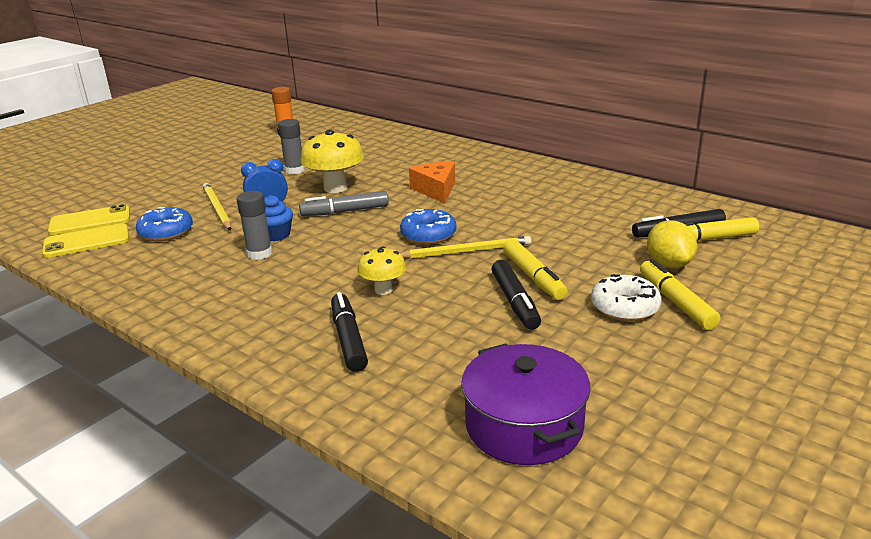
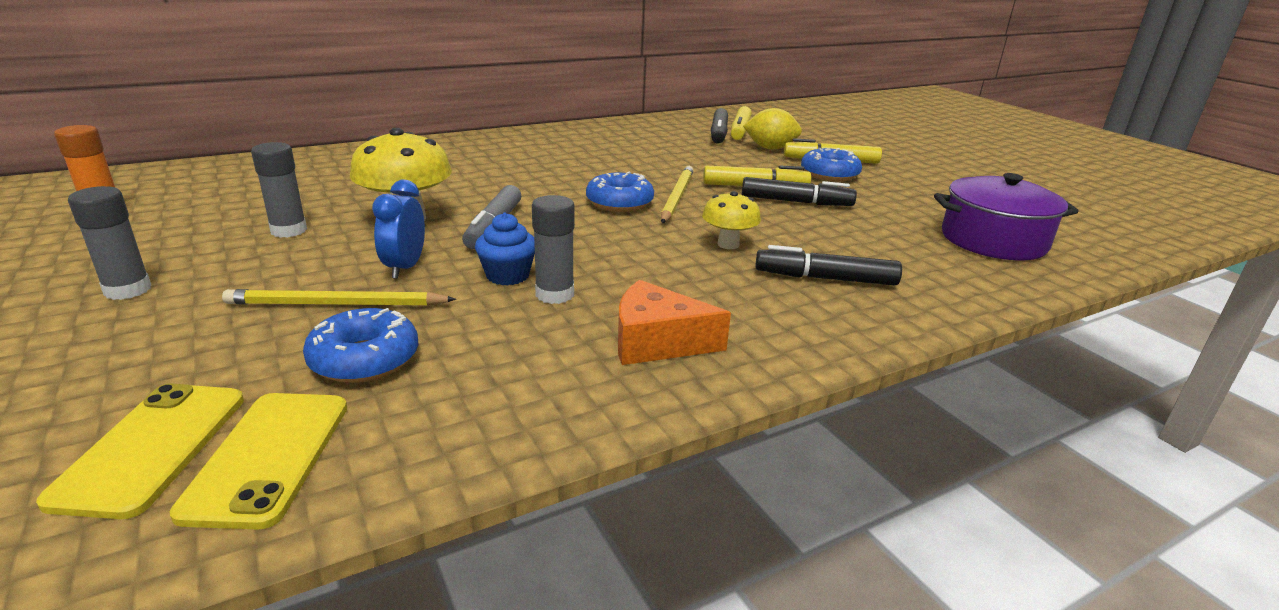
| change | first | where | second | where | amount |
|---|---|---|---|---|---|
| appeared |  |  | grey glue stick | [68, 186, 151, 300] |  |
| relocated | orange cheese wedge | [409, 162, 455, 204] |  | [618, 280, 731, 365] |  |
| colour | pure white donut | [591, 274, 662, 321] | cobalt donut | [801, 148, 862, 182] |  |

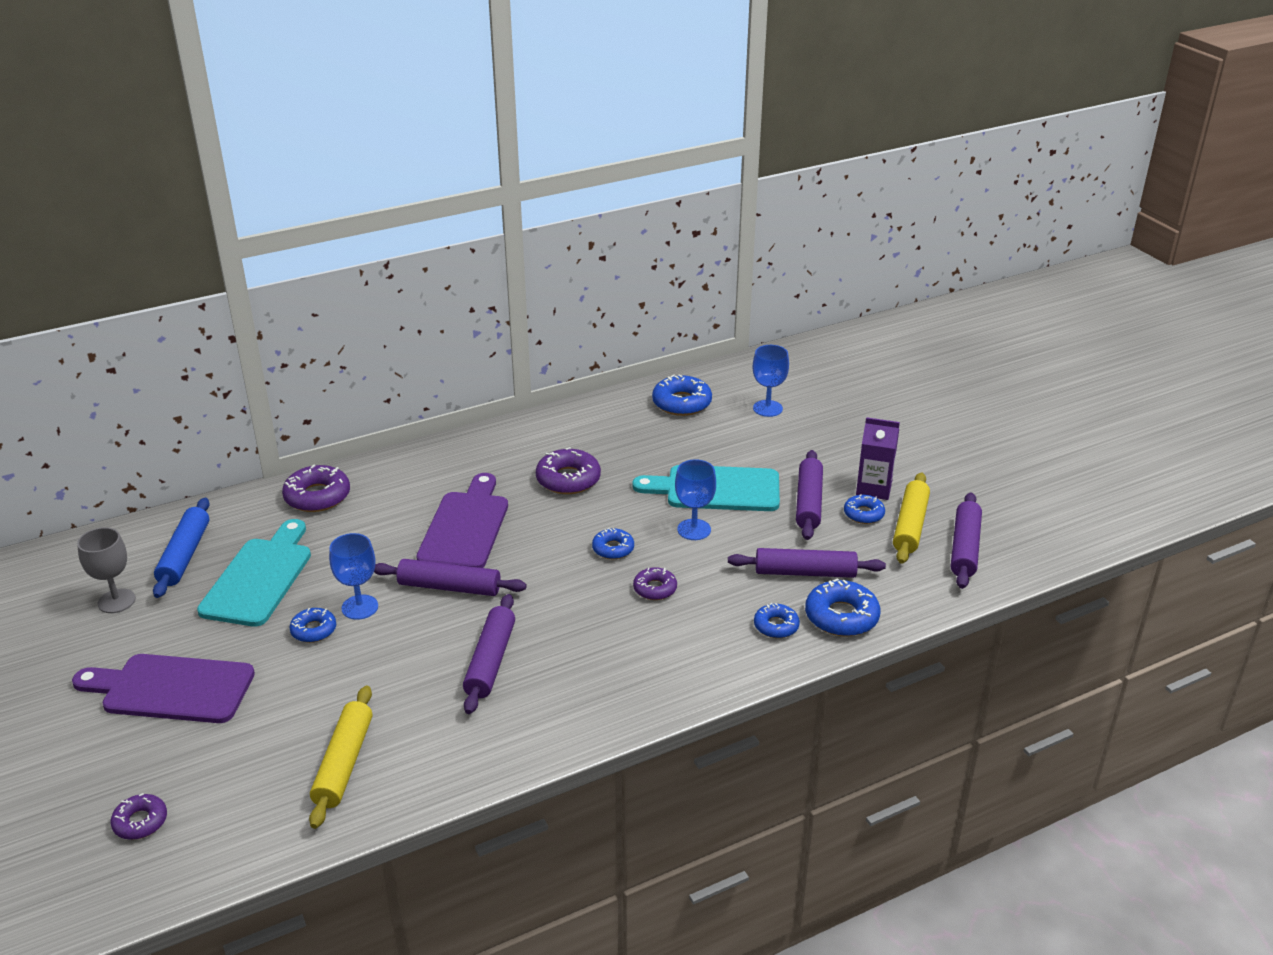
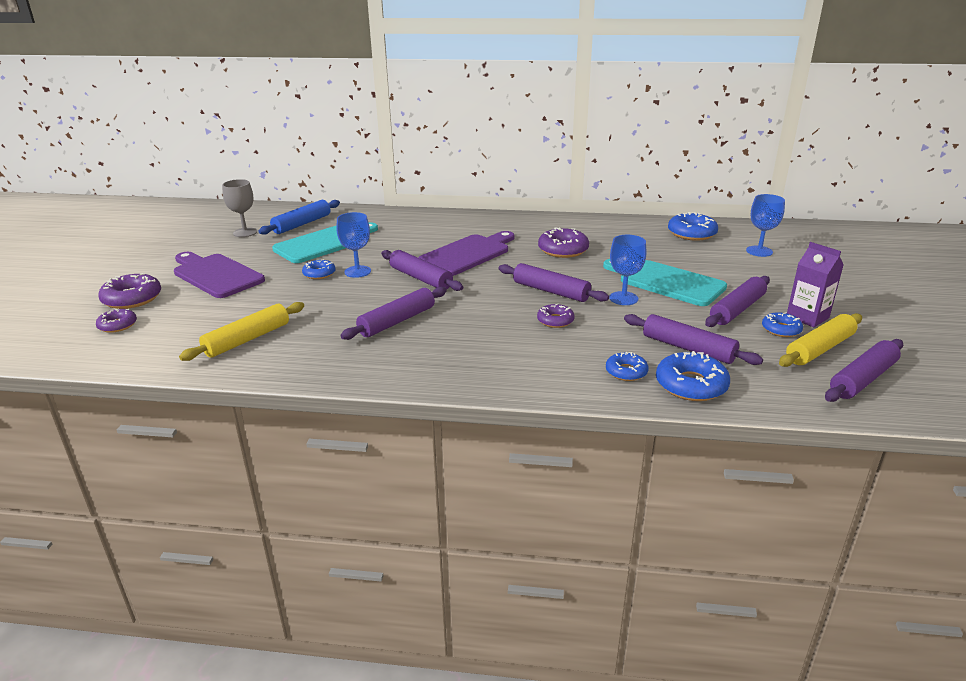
| change | first | where | second | where | amount |
|---|---|---|---|---|---|
| relocated | purple donut | [282, 465, 350, 512] |  | [98, 273, 161, 309] |  |
| exchanged | cobalt donut | [592, 528, 634, 559] | purple dough roller | [498, 263, 609, 302] |  |

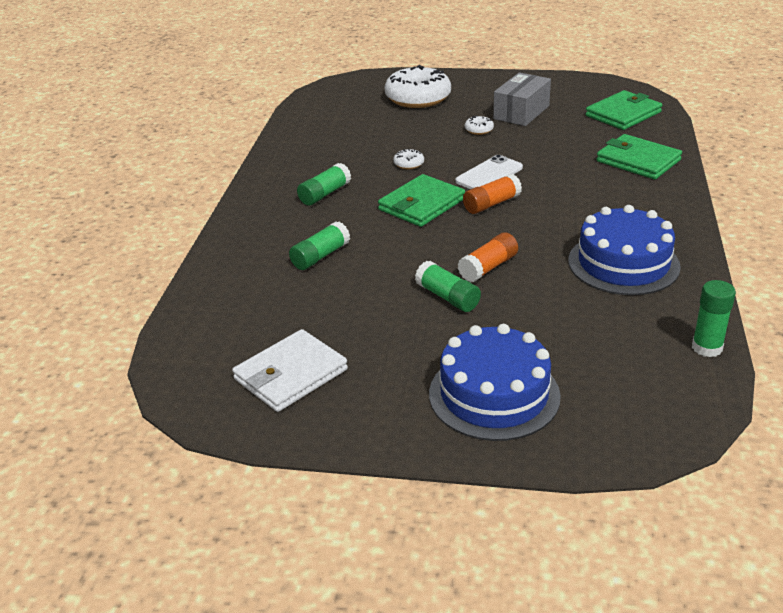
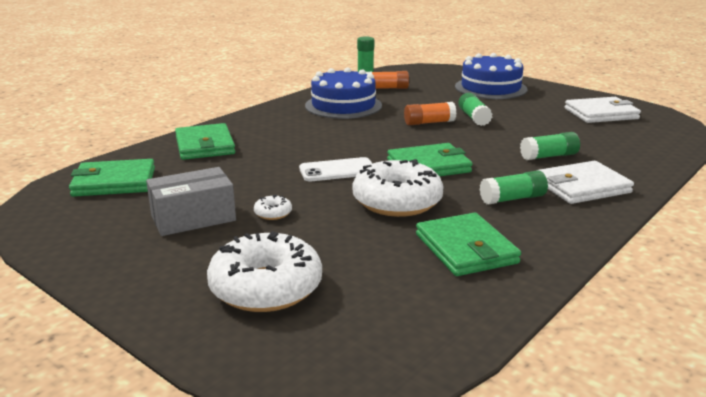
| change | first | where | second | where | amount |
|---|---|---|---|---|---|
| appeared |  |  | leaf-green billfold | [416, 212, 521, 276] |  |
| appeared |  |  | pure white billfold | [539, 161, 634, 204] |  |
| relocated | orange glue stick | [463, 174, 522, 214] |  | [366, 71, 409, 89] |  |
| size | pure white donut | [393, 149, 424, 169] |  | [352, 159, 444, 217] | x2.45 |

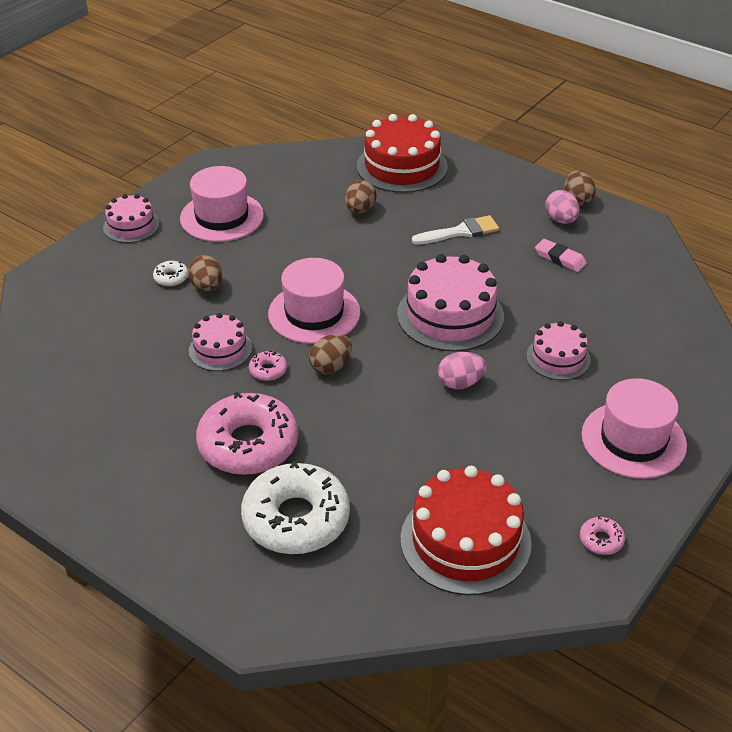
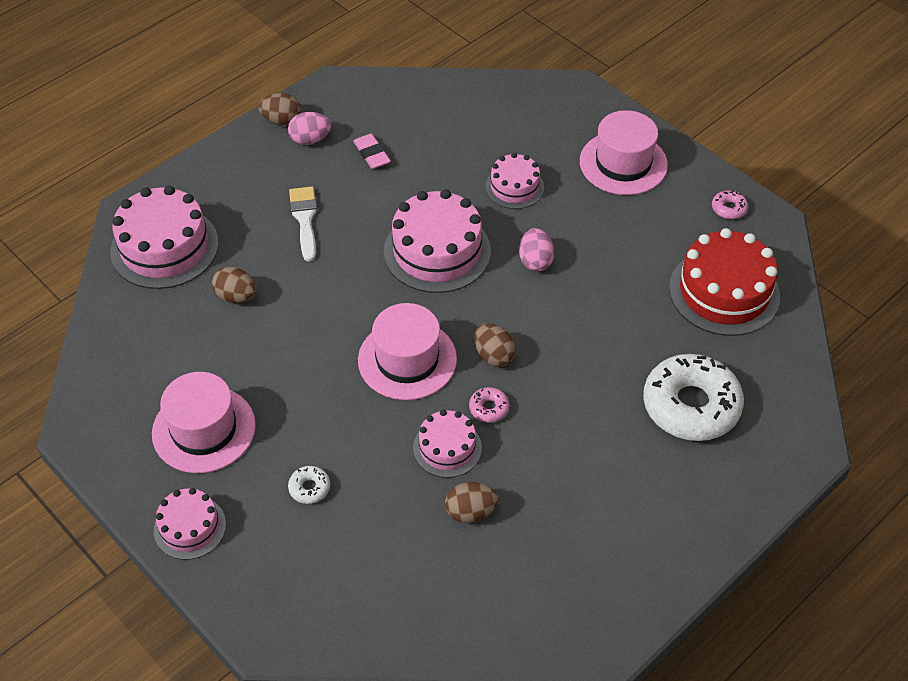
| change | first | where | second | where | amount |
|---|---|---|---|---|---|
| missing | pink donut | [196, 392, 298, 475] |  |  |  |
| relocated | russet egg shape | [188, 255, 222, 292] |  | [445, 482, 499, 523] |  |
| colour | red gateau | [357, 114, 448, 193] | pink gateau | [110, 186, 219, 289] |  |
| spun | pink pencil eraser | [535, 239, 587, 272] |  | [353, 134, 391, 169] | 75 degrees counterclockwise |

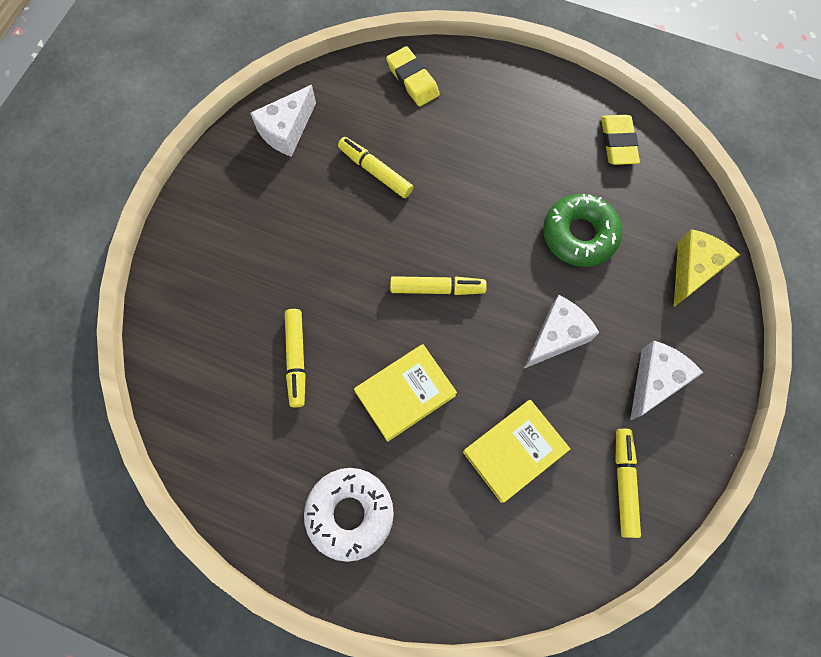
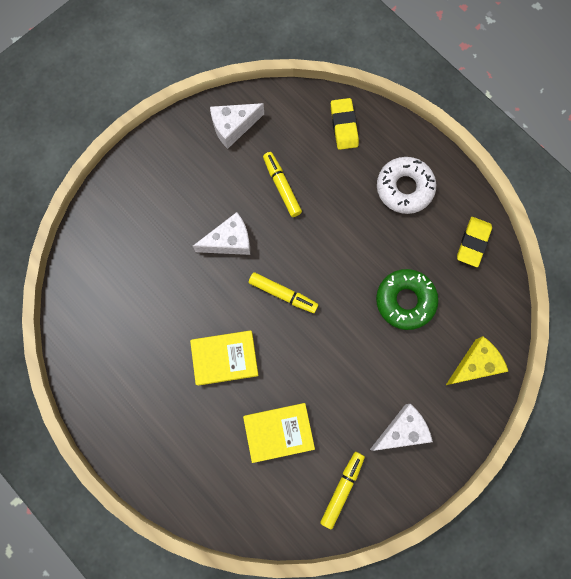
| change | first | where | second | where | amount |
|---|---|---|---|---|---|
| missing | golden felt pen | [285, 309, 306, 407] |  |  |  |
| relocated | pure white donut | [304, 468, 394, 562] |  | [377, 157, 436, 214] |  |
| relocated | pure white cheese wedge | [524, 295, 599, 368] |  | [193, 212, 250, 255] |  |

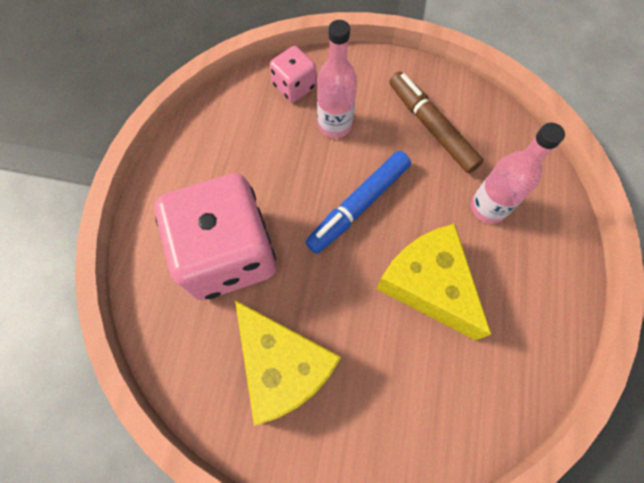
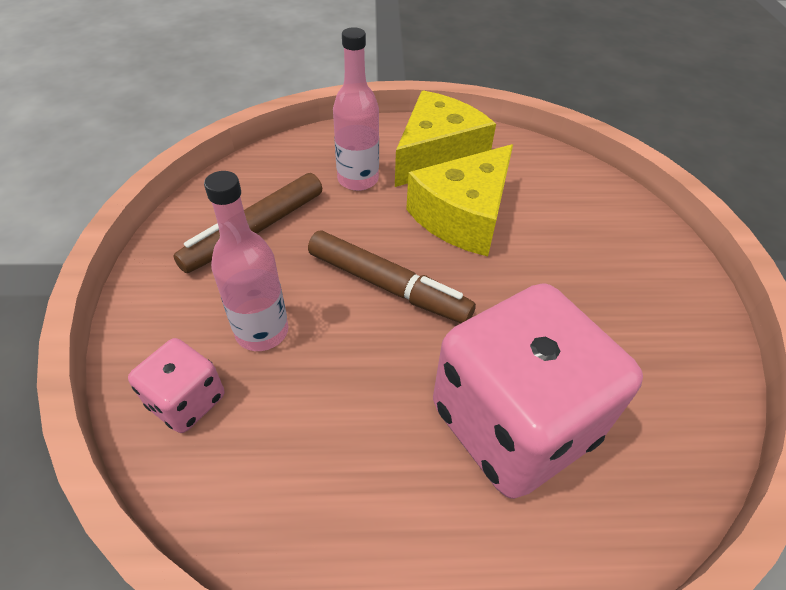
| change | first | where | second | where | amount |
|---|---|---|---|---|---|
| relocated | golden cheese wedge | [235, 300, 341, 426] |  | [395, 90, 496, 187] |  |
| colour | cobalt felt pen | [305, 151, 411, 254] | russet felt pen | [308, 231, 476, 323] |  |

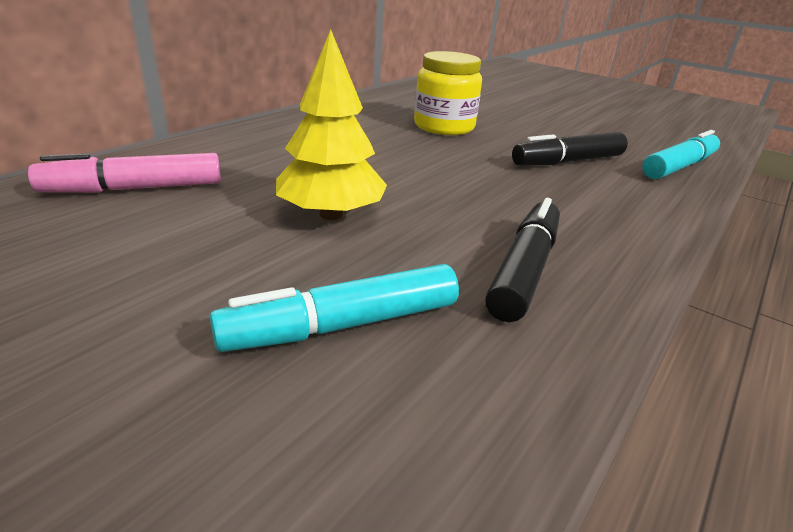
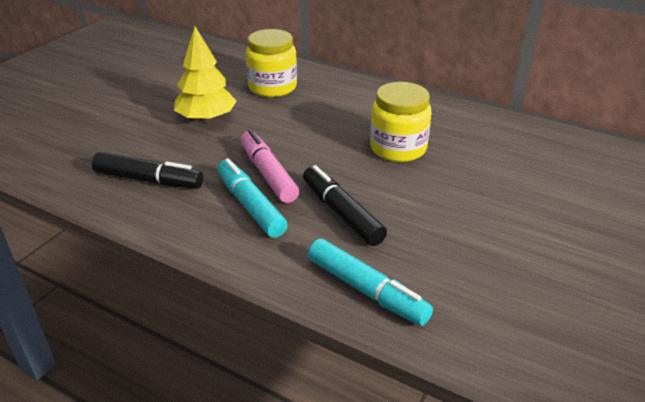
| change | first | where | second | where | amount |
|---|---|---|---|---|---|
| appeared |  |  | golden preserve jar | [246, 29, 297, 97] |  |
| relocated | pink felt pen | [28, 153, 221, 193] |  | [241, 130, 299, 203] |  |
| relocated | turquoise felt pen | [210, 264, 459, 352] |  | [217, 158, 288, 238] |  |

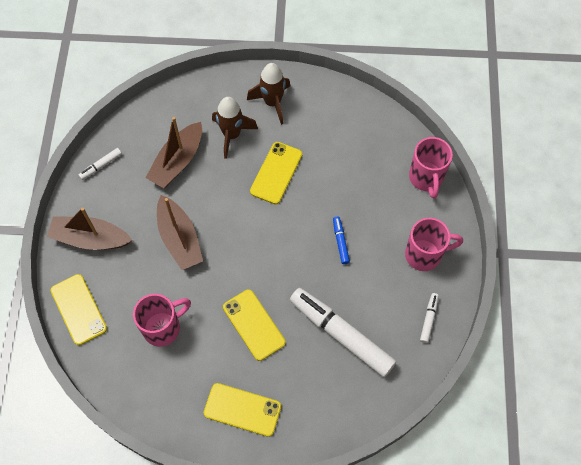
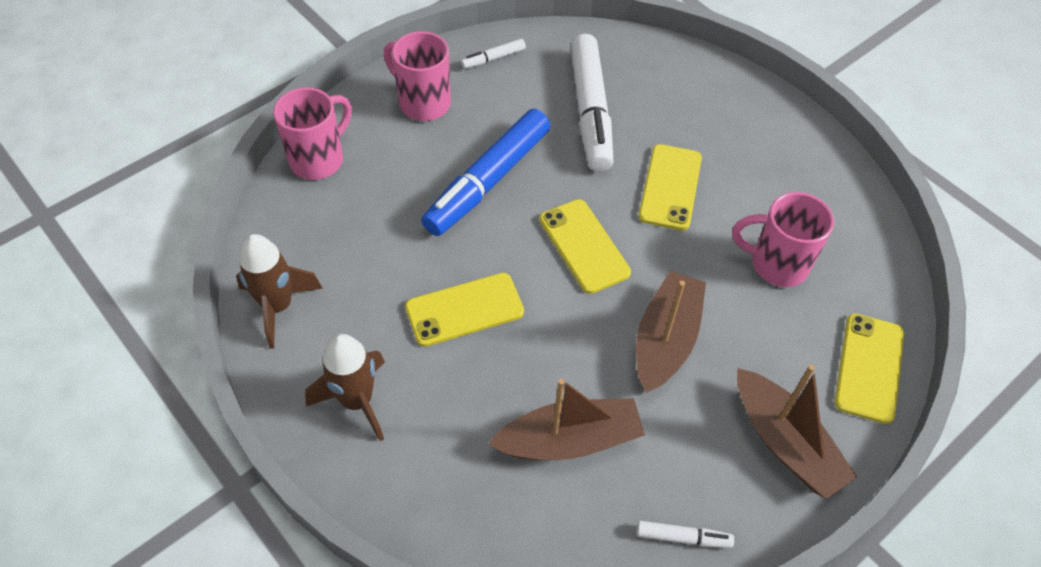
| change | first | where | second | where | amount |
|---|---|---|---|---|---|
| relocated | golden smartphone | [204, 383, 281, 437] |  | [539, 199, 631, 294] |  |
| relocated | russet rocket | [212, 97, 258, 159] |  | [236, 234, 323, 348] |  |
| size | cobalt felt pen | [333, 217, 350, 264] |  | [421, 109, 550, 236] | x2.34 |

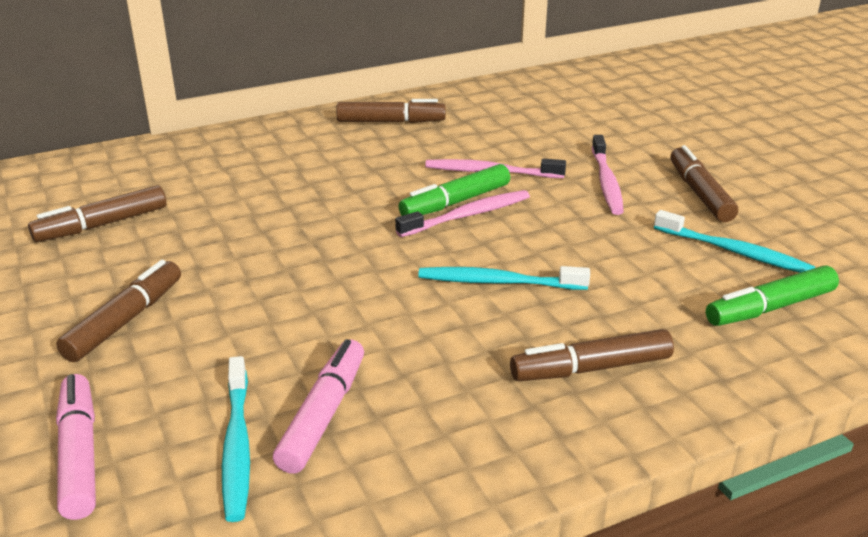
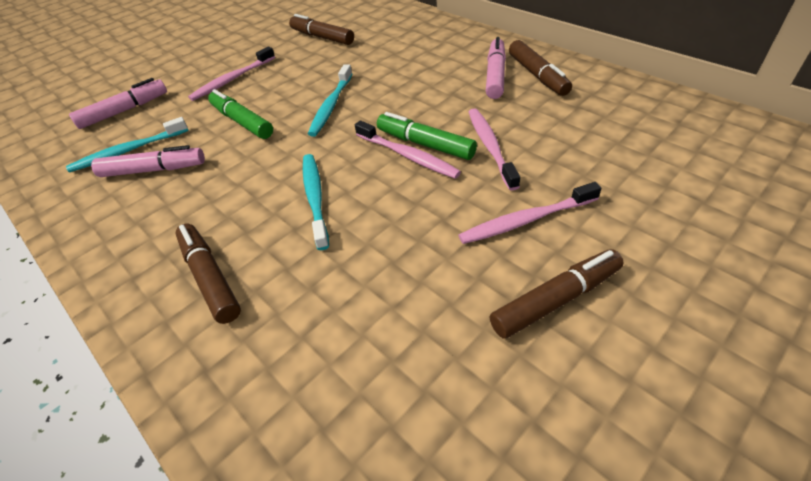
| change | first | where | second | where | amount |
|---|---|---|---|---|---|
| appeared |  |  | pink felt pen | [486, 37, 506, 99] |  |
| relocated | turquoise tooth brush | [654, 210, 815, 273] |  | [308, 64, 352, 137] |  |
| relocated | leaf-green felt pen | [706, 265, 839, 326] |  | [208, 89, 273, 139] |  |
| exchanged | russet felt pen | [56, 260, 181, 362] | pink tooth brush | [188, 46, 275, 101] |  |

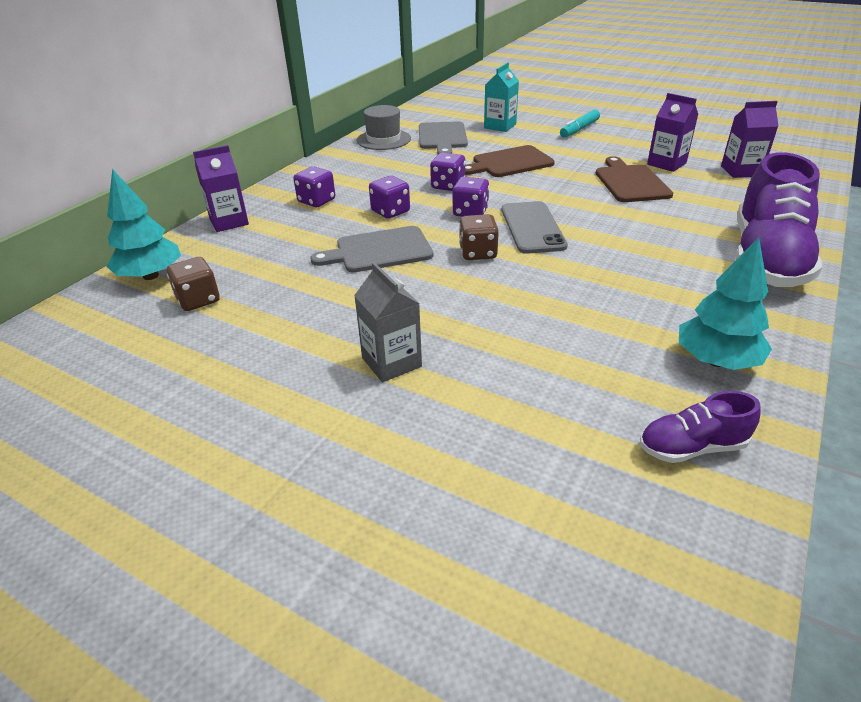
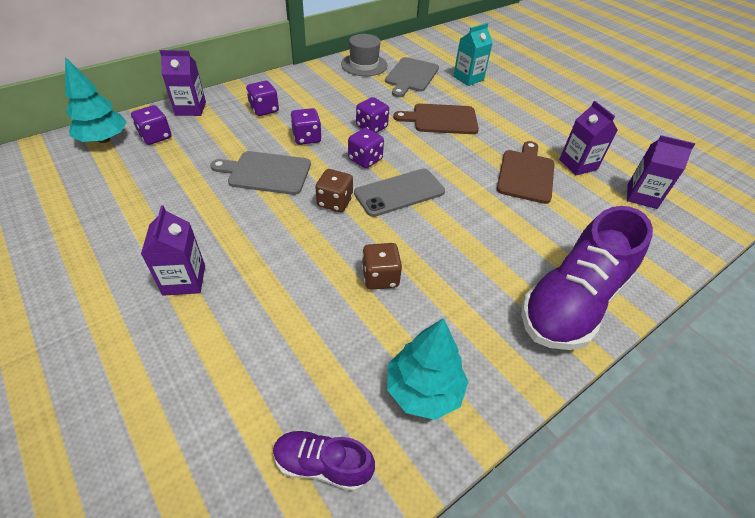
| change | first | where | second | where | amount |
|---|---|---|---|---|---|
| missing | turquoise felt pen | [560, 109, 600, 137] |  |  |  |
| appeared |  |  | purple game die | [131, 105, 172, 145] |  |
| relocated | russet game die | [167, 257, 220, 311] |  | [362, 243, 402, 290] |  |
| colour | grey milk carton | [354, 262, 422, 382] | purple milk carton | [141, 205, 205, 296] |  |
| spun | grey smartphone | [502, 201, 568, 254] |  | [354, 169, 445, 217] | 45 degrees clockwise |

